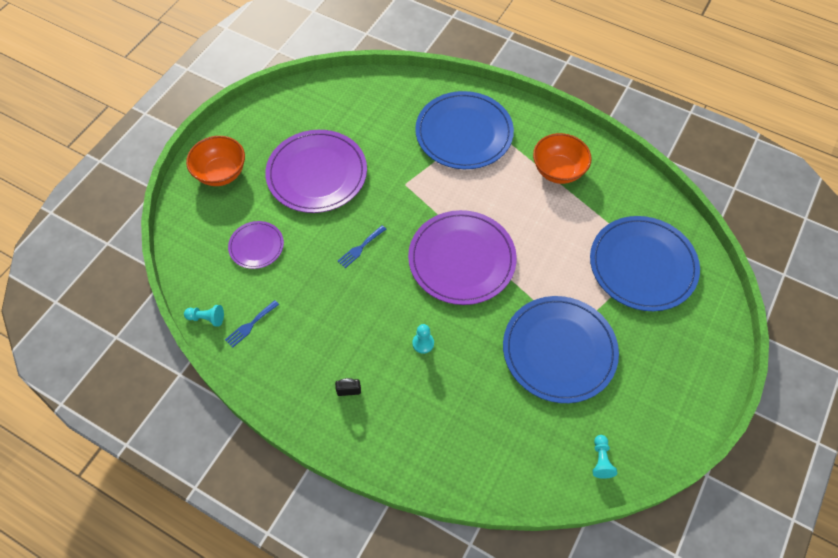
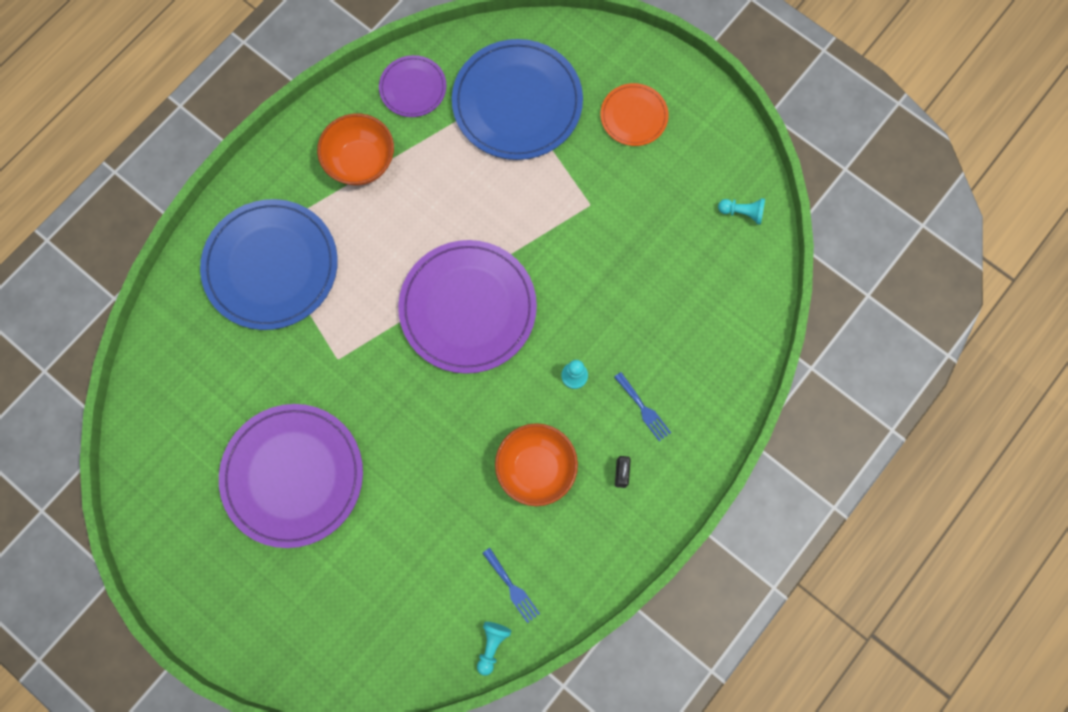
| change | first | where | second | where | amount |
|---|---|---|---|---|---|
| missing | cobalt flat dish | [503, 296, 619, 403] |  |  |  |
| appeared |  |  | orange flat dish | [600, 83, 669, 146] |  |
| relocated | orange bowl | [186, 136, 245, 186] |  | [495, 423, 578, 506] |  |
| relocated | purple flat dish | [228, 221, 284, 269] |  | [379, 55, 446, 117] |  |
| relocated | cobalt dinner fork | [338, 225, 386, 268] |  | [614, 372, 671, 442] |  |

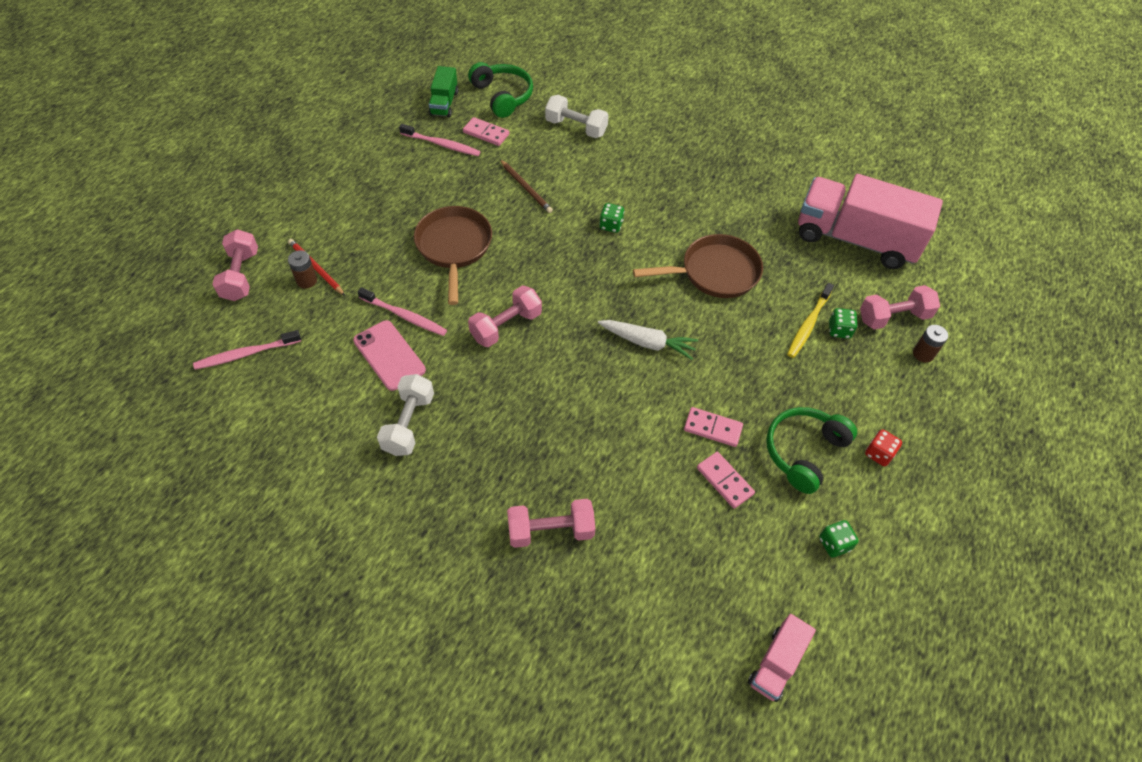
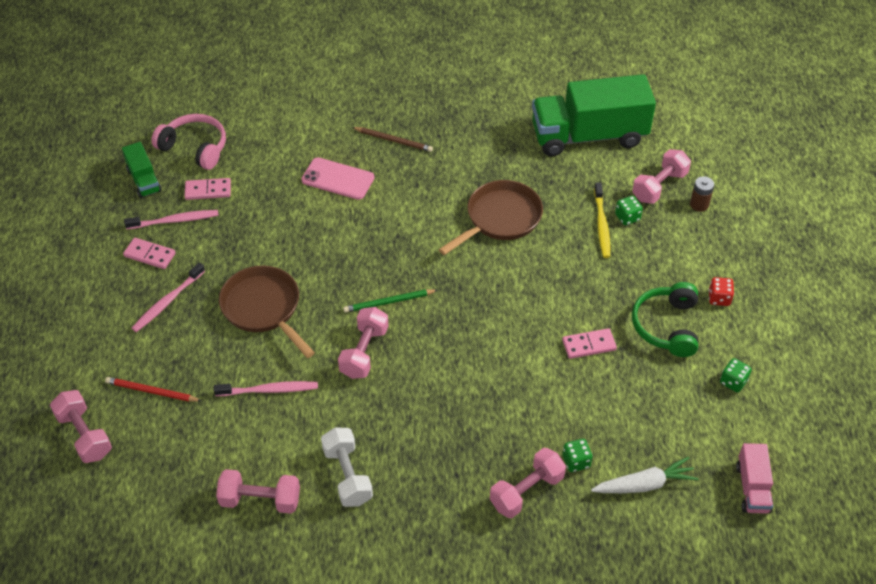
| change | first | where | second | where | amount |
|---|---|---|---|---|---|
| missing | russet battery | [288, 250, 317, 288] |  |  |  |
| missing | pure white hand weight | [545, 95, 609, 138] |  |  |  |
| appeared |  |  | pink hand weight | [216, 469, 300, 514] |  |
| appeared |  |  | leaf-green lead pencil | [343, 289, 438, 313] |  |
| relocated | pink tooth brush | [193, 330, 301, 370] |  | [132, 263, 205, 332] |  |
| relocated | pink smartphone | [353, 320, 426, 391] |  | [301, 157, 374, 200] |  |
| relocated | russet lead pencil | [500, 160, 553, 213] |  | [352, 127, 433, 152] |  |
| relocated | pure white toy carrot | [598, 320, 698, 360] |  | [591, 457, 698, 493] |  |
| relocated | leaf-green game die | [599, 203, 624, 233] |  | [562, 439, 593, 472] |  |
| relocated | pink domino | [697, 452, 755, 509] |  | [123, 238, 176, 269] |  |
| colour | leaf-green over-ear headphones | [468, 62, 533, 118] | pink over-ear headphones | [151, 114, 226, 170] |  |
| colour | pink truck | [798, 174, 943, 269] | leaf-green truck | [532, 74, 656, 156] |  |

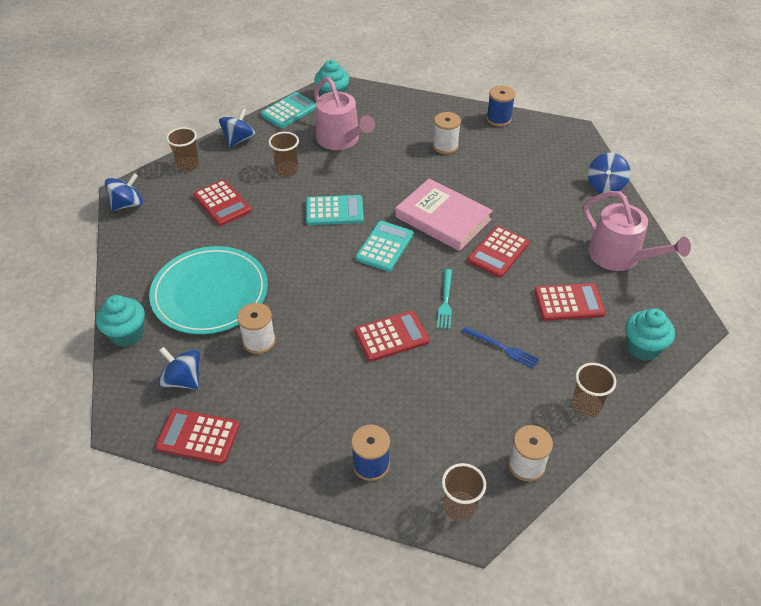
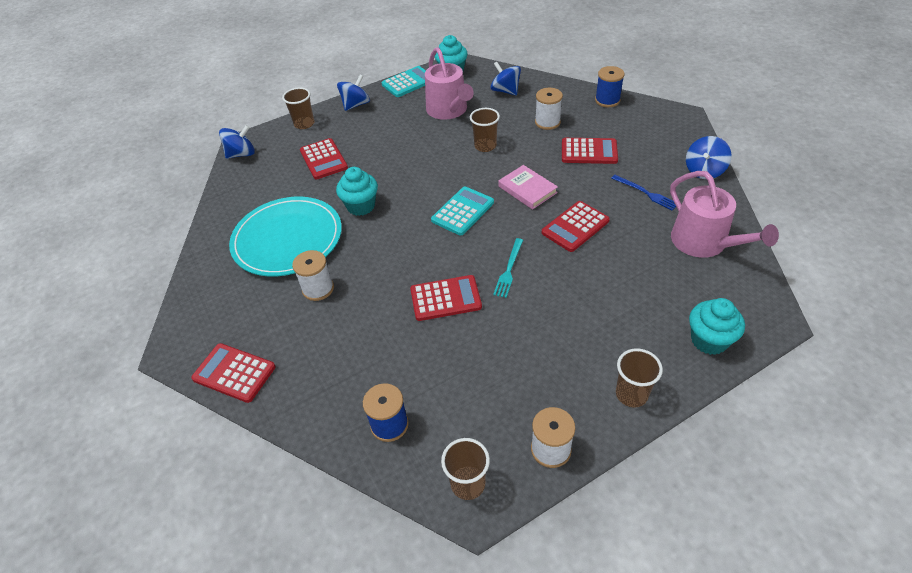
| change | first | where | second | where | amount |
|---|---|---|---|---|---|
| missing | turquoise calculator | [306, 195, 364, 225] |  |  |  |
| relocated | turquoise muffin | [96, 295, 145, 347] |  | [336, 167, 378, 216] |  |
| relocated | cobalt whirligig | [158, 347, 200, 389] |  | [490, 62, 521, 95] |  |
| relocated | russet cup | [268, 132, 299, 176] |  | [470, 108, 500, 152] |  |
| relocated | cobalt dinner fork | [462, 326, 540, 369] |  | [611, 175, 676, 210] |  |
| relocated | red calculator | [534, 283, 606, 321] |  | [562, 138, 618, 164] |  |
| size | pink hardcover | [395, 179, 493, 251] |  | [498, 165, 558, 210] | x0.62 |

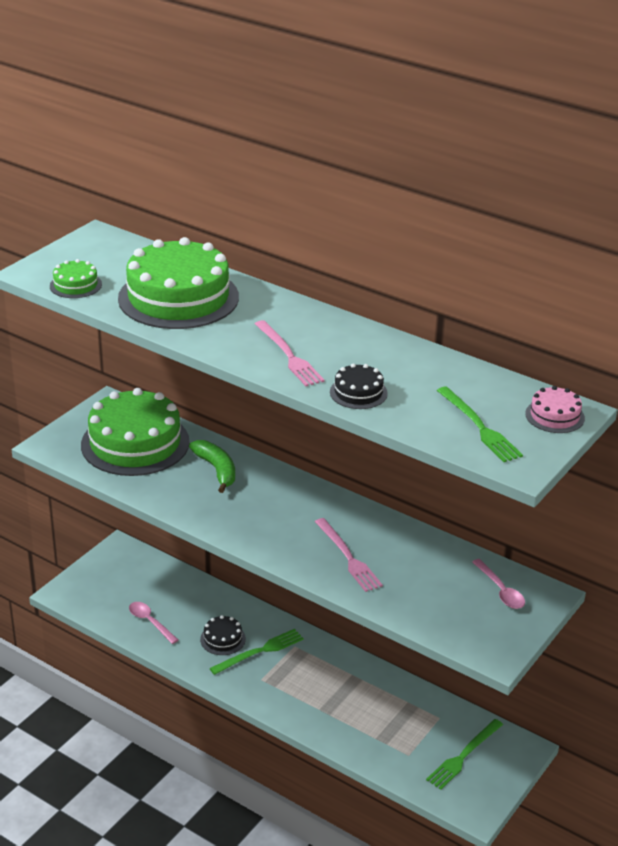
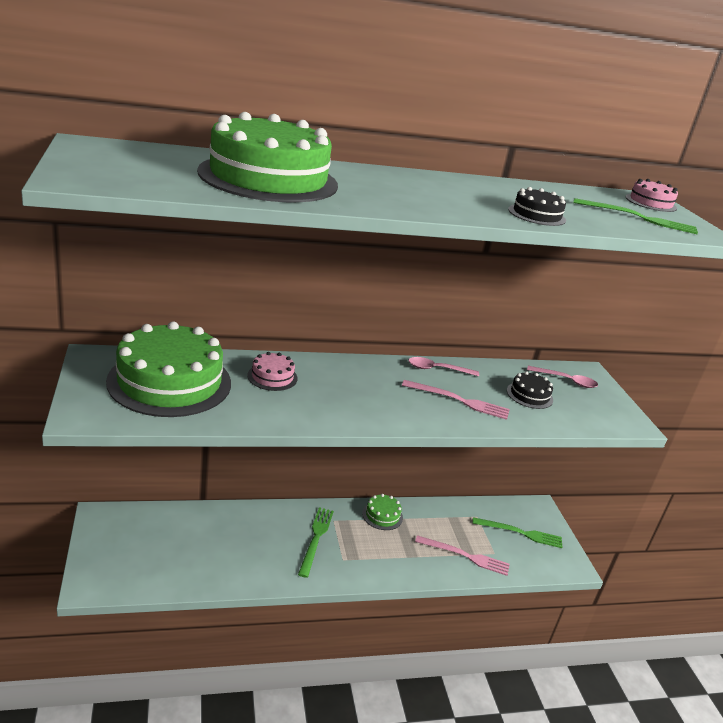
| change | first | where | second | where | amount |
|---|---|---|---|---|---|
| relocated | leaf-green gateau | [50, 259, 102, 298] |  | [362, 494, 403, 530] |  |
| relocated | pink spoon | [129, 602, 178, 644] |  | [408, 357, 479, 376] |  |
| relocated | black gateau | [200, 615, 246, 655] |  | [507, 371, 553, 409] |  |
| relocated | pink dinner fork | [255, 320, 325, 386] |  | [415, 535, 510, 576] |  |
| exchanged | leaf-green toy banana | [189, 440, 235, 493] | pink gateau | [247, 352, 298, 391] |  |
| spun | leaf-green dinner fork | [426, 719, 503, 790] |  | [472, 517, 563, 548] | 75 degrees counterclockwise |

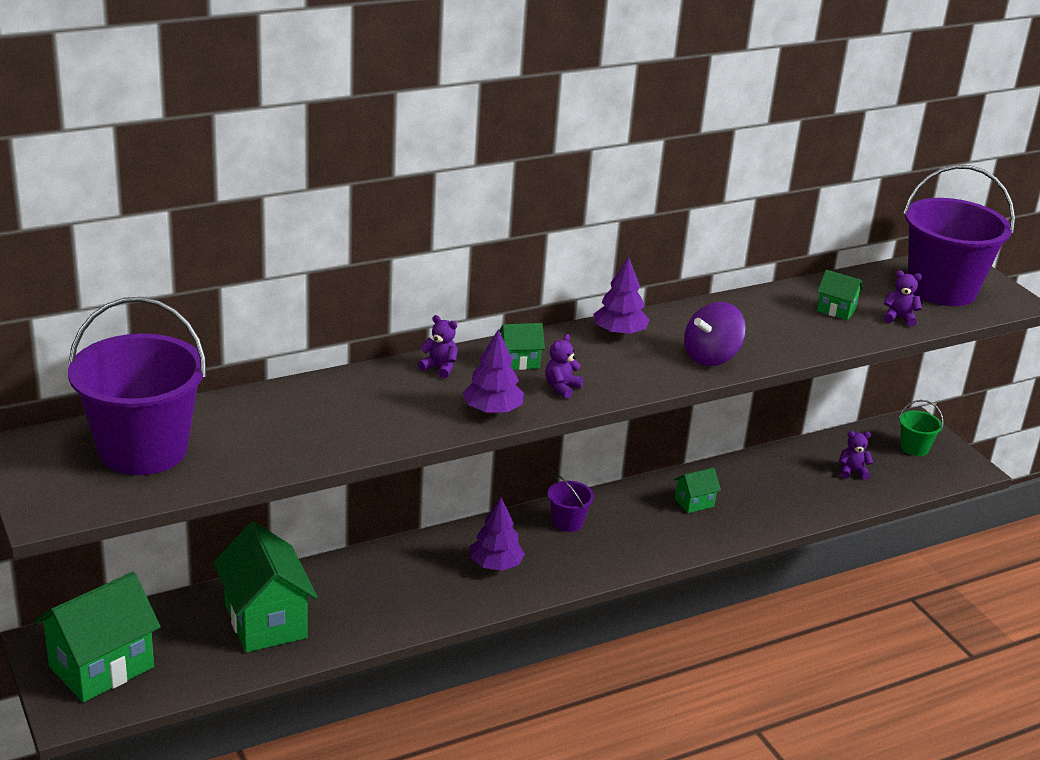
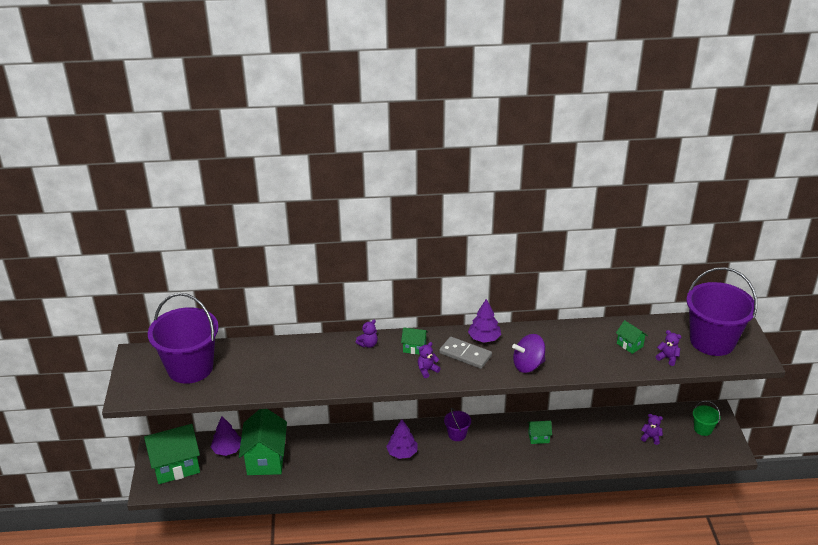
| change | first | where | second | where | amount |
|---|---|---|---|---|---|
| appeared |  |  | grey domino | [439, 337, 492, 369] |  |
| relocated | purple toy tree | [463, 329, 524, 414] |  | [211, 416, 241, 456] |  |
| spun | purple stuffed bear | [418, 315, 458, 378] |  | [355, 320, 378, 348] | 90 degrees clockwise |

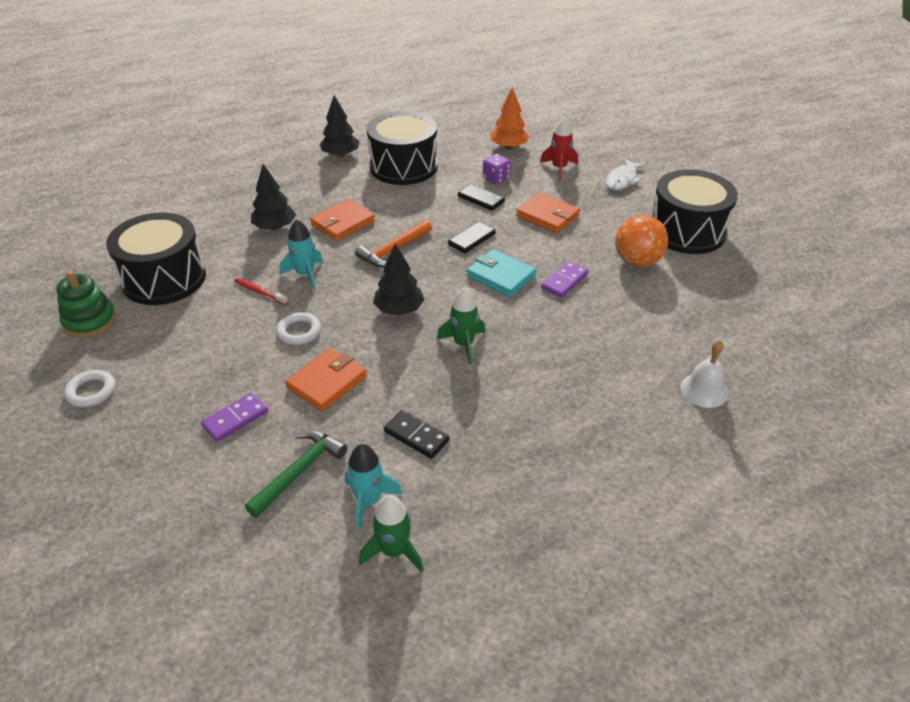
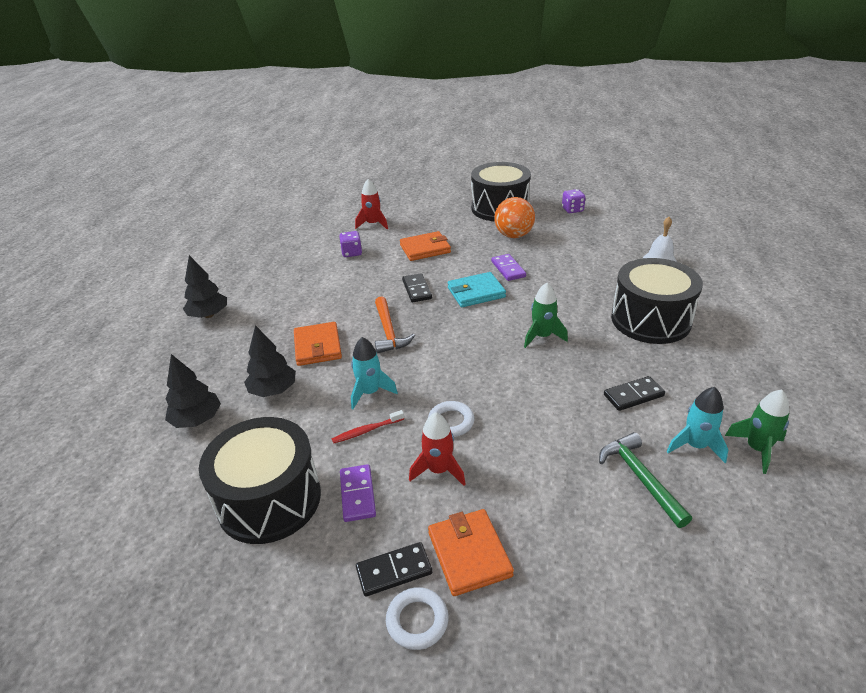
| change | first | where | second | where | amount |
|---|---|---|---|---|---|
| missing | leaf-green stacking rings | [56, 271, 116, 338] |  |  |  |
| missing | orange toy tree | [490, 88, 530, 149] |  |  |  |
| missing | pure white fish | [606, 158, 646, 190] |  |  |  |
| appeared |  |  | red rocket | [409, 412, 466, 486] |  |
| appeared |  |  | purple game die | [562, 189, 586, 213] |  |
| relocated | purple domino | [201, 392, 268, 442] |  | [340, 464, 376, 522] |  |
| relocated | orange billfold | [285, 348, 367, 411] |  | [428, 509, 514, 596] |  |
| relocated | black snare drum | [367, 111, 438, 185] |  | [611, 258, 703, 344] |  |
| relocated | black toy tree | [373, 243, 425, 315] |  | [165, 354, 221, 428] |  |
| relocated | black domino | [458, 184, 505, 211] |  | [356, 542, 432, 597] |  |

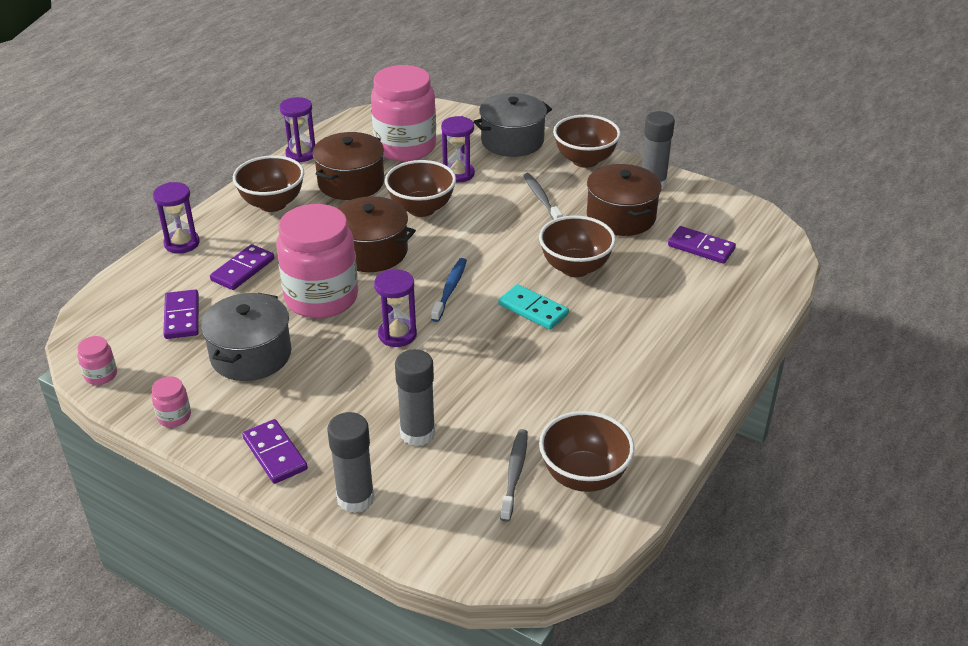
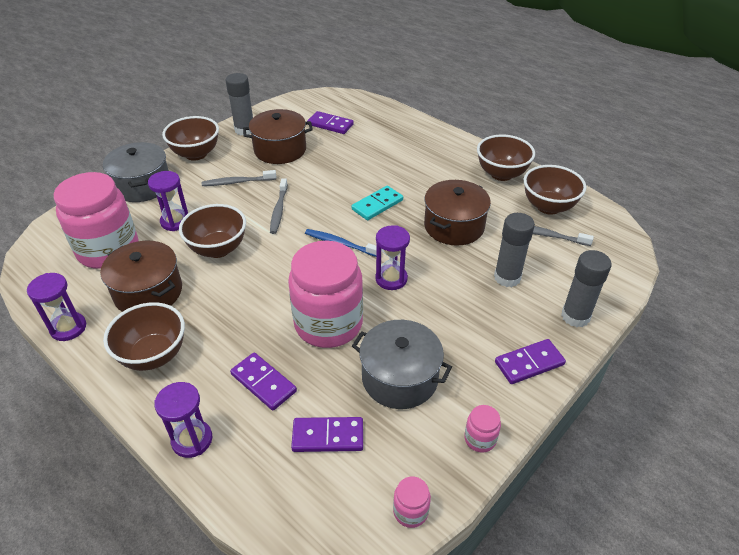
| change | first | where | second | where | amount |
|---|---|---|---|---|---|
| appeared |  |  | grey tooth brush | [270, 178, 288, 234] |  |
| relocated | russet cooking pot | [337, 196, 416, 272] |  | [424, 180, 491, 246] |  |
| relocated | russet bowl | [539, 215, 616, 277] |  | [477, 135, 535, 181] |  |
| spun | purple domino | [668, 226, 736, 264] |  | [307, 111, 354, 134] | 75 degrees clockwise |

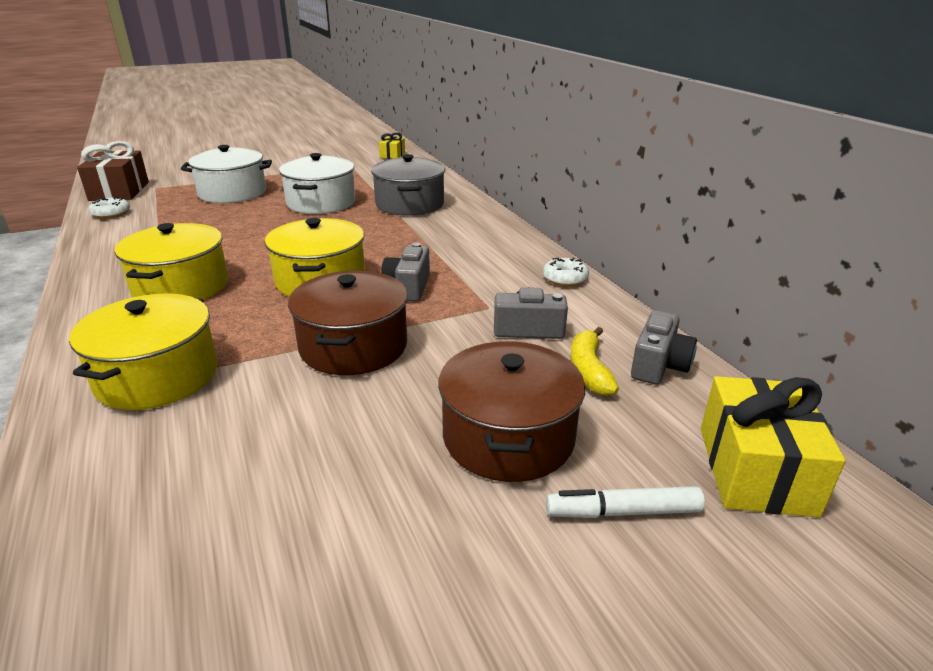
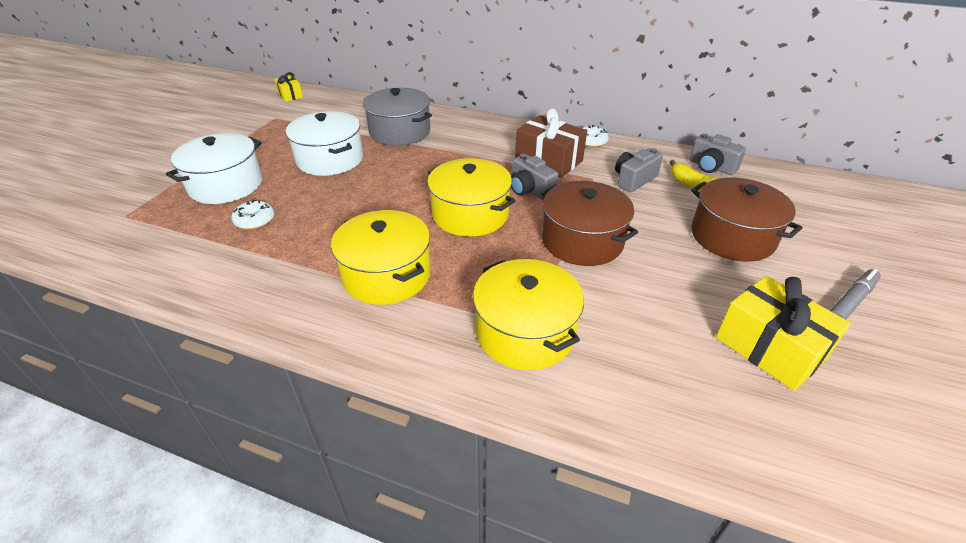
| change | first | where | second | where | amount |
|---|---|---|---|---|---|
| missing | pure white felt pen | [546, 486, 705, 518] |  |  |  |
| appeared |  |  | grey felt pen | [830, 269, 881, 320] |  |
| relocated | russet wrapped gift | [77, 141, 149, 201] |  | [515, 108, 587, 178] |  |
| relocated | pure white donut | [88, 197, 130, 219] |  | [231, 199, 274, 230] |  |
| relocated | golden wrapped gift | [701, 376, 846, 517] |  | [716, 276, 851, 391] |  |
| spun | grey compact camera | [631, 310, 697, 385] |  | [689, 134, 746, 175] | 150 degrees clockwise |

